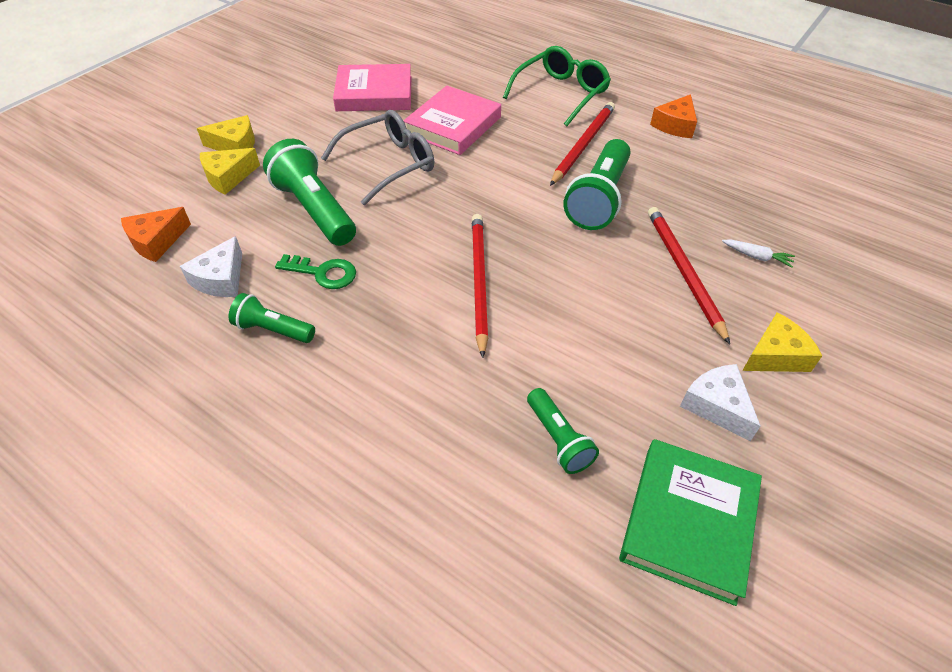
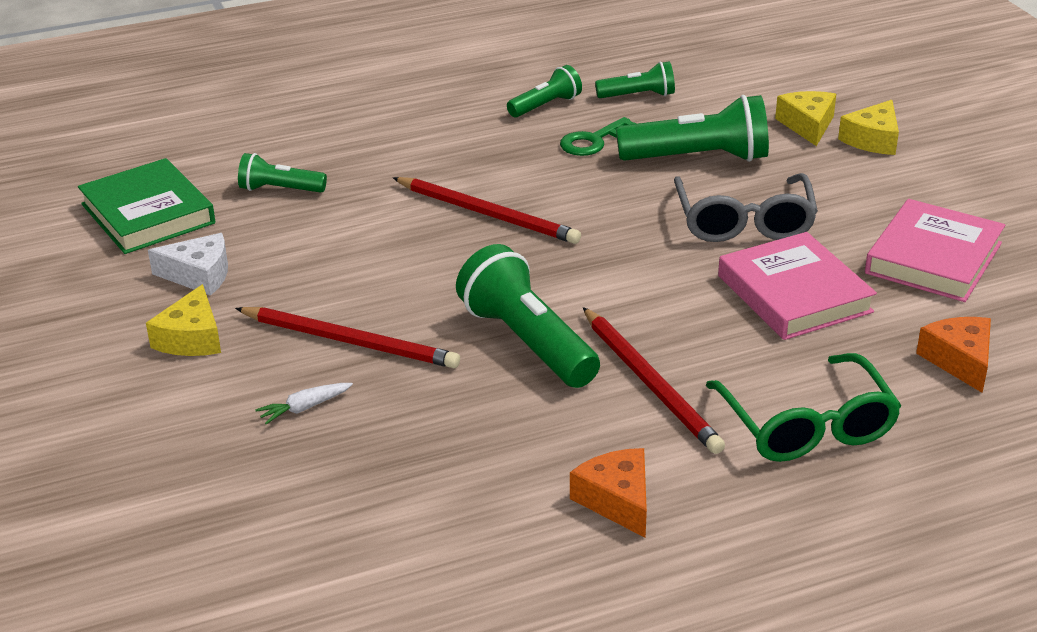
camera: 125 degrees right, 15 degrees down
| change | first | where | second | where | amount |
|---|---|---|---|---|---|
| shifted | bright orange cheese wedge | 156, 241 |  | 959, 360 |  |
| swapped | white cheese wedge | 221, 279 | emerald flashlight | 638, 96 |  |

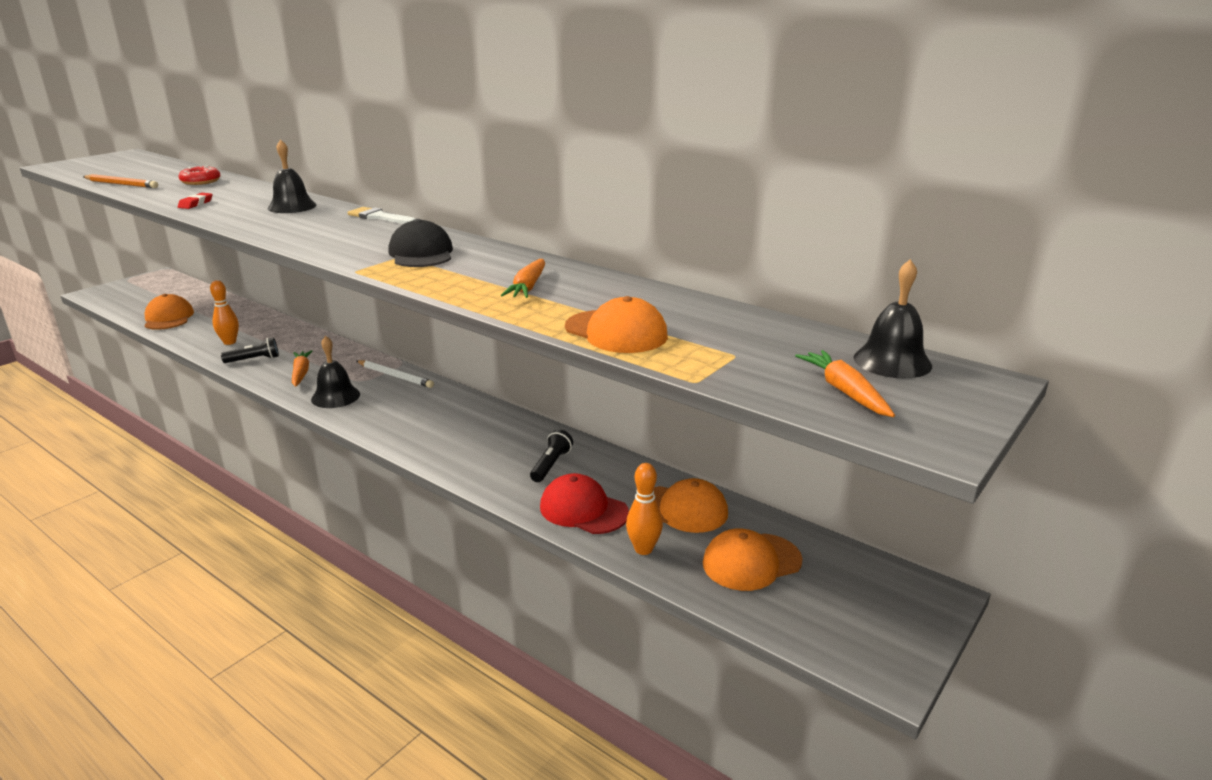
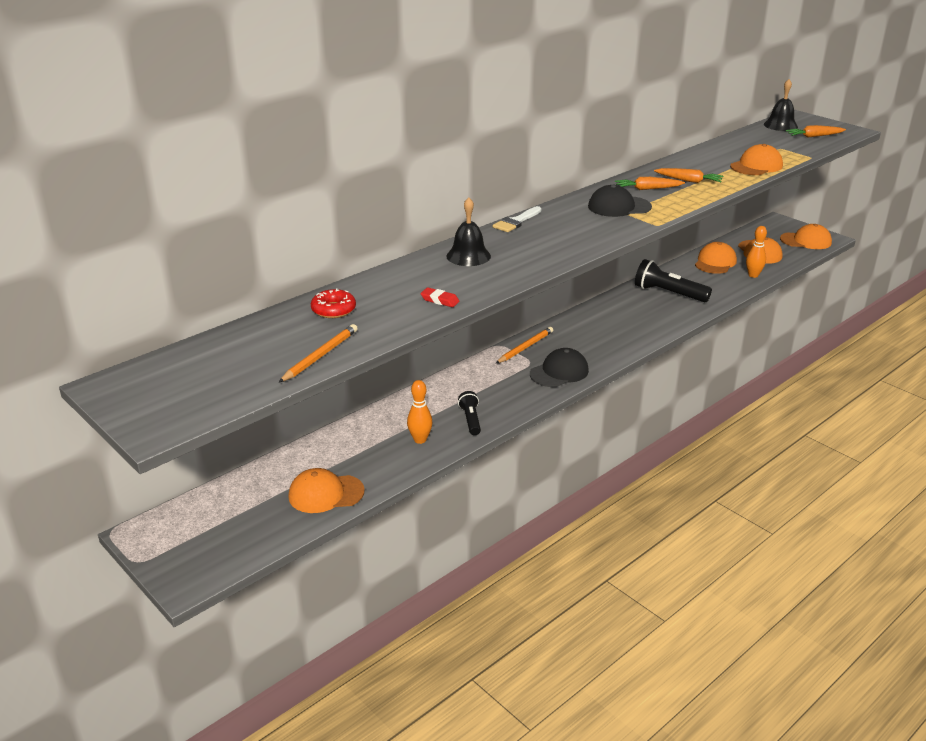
camera: 80 degrees left, 5 degrees up
| change | first | where | second | where | amount |
|---|---|---|---|---|---|
| shifted | bright orange root vegetable | 301, 373 |  | 647, 189 |  |
| swapped | ebony school bell | 335, 396 | ebony baseball cap | 559, 372 |  |
| repainted | white pencil | 395, 376 | bright orange pencil | 525, 347 |  |
| scaled | ebony flashlight | 551, 465 |  | 668, 293 | x1.75 |
| gone | scarlet baseball cap | 583, 510 |  |  |  |
| new |  |  | bright orange baseball cap | 806, 241 |  |

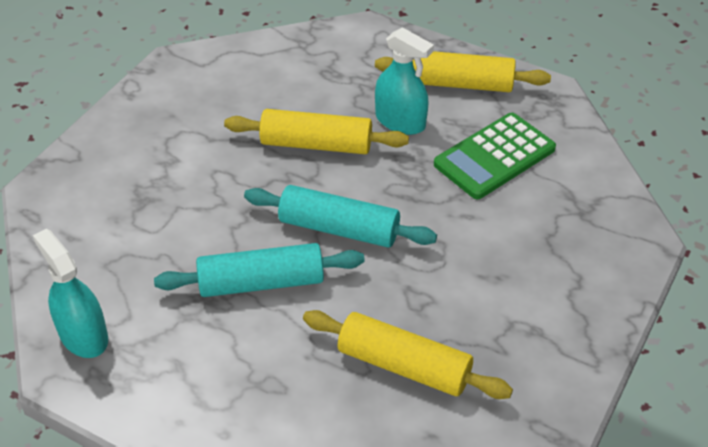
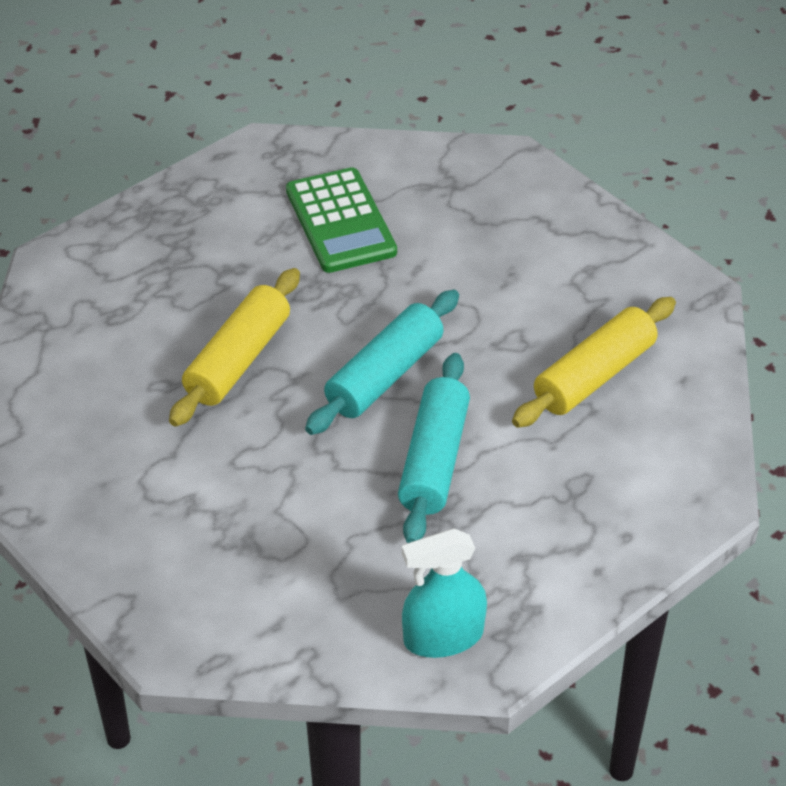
camera: 70 degrees left, 0 degrees up
| change | first | where | second | where | amount |
|---|---|---|---|---|---|
| gone | teal spray cleaner | 400, 121 |  |  |  |
| gone | bright yellow rolling pin | 460, 83 |  |  |  |

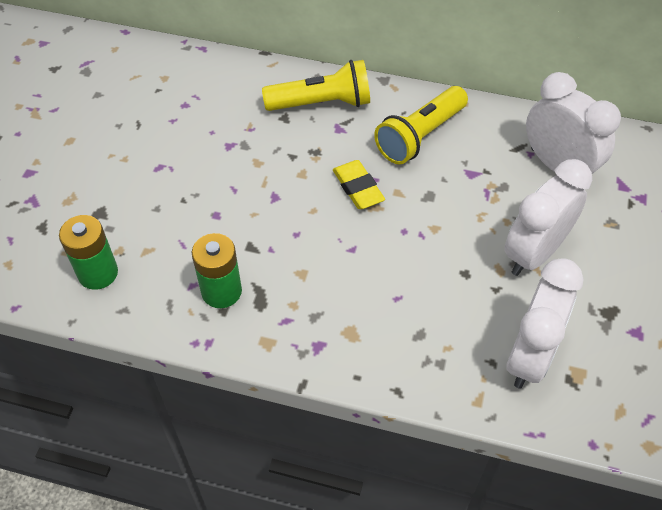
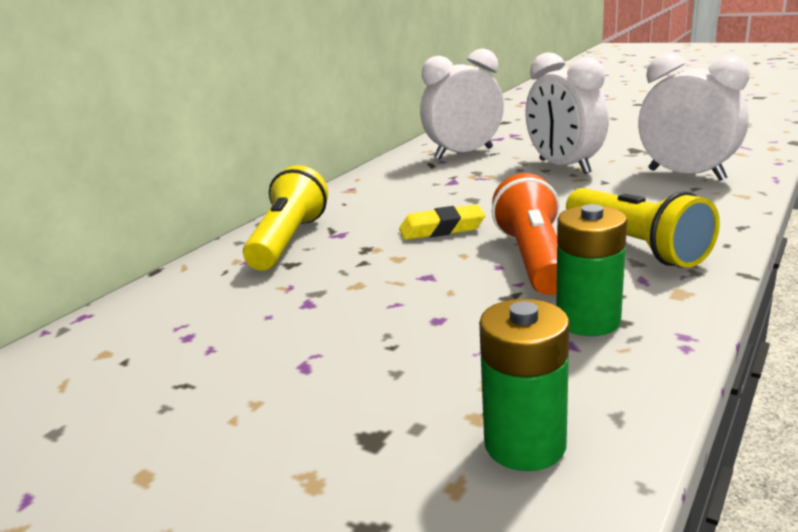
camera: 70 degrees left, 30 degrees down
| change | first | where | second | where | amount |
|---|---|---|---|---|---|
| shifted | bright yellow flashlight | 420, 136 |  | 636, 246 |  |
| new |  |  | bright orange flashlight | 533, 259 |  |

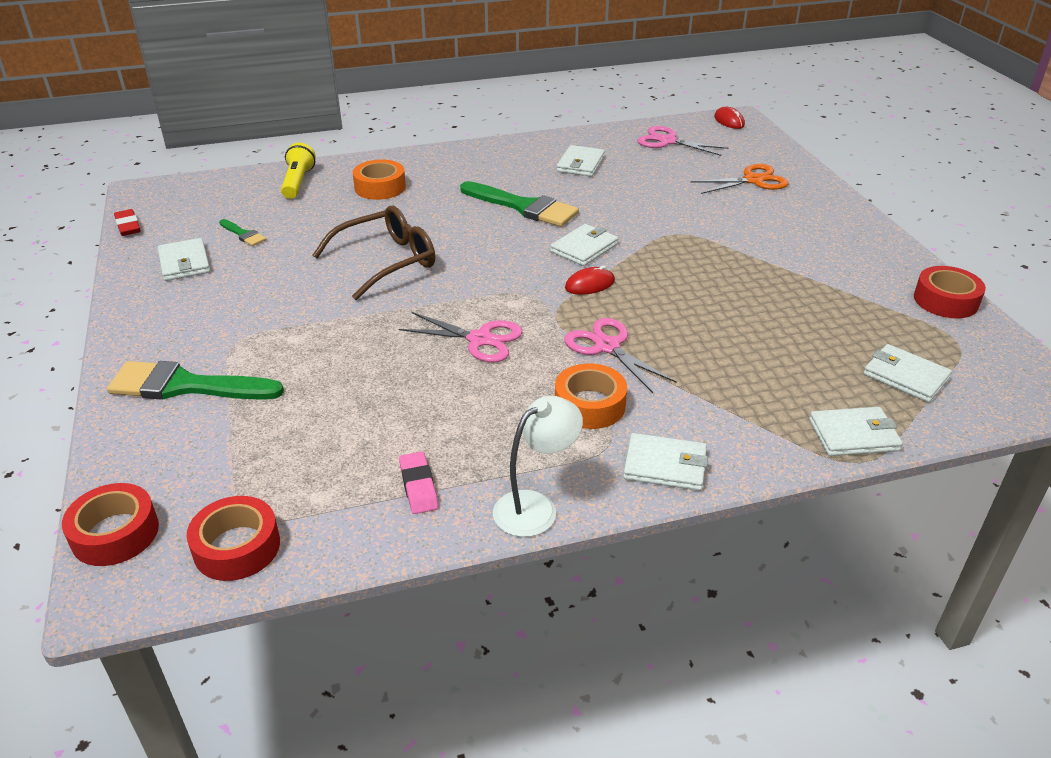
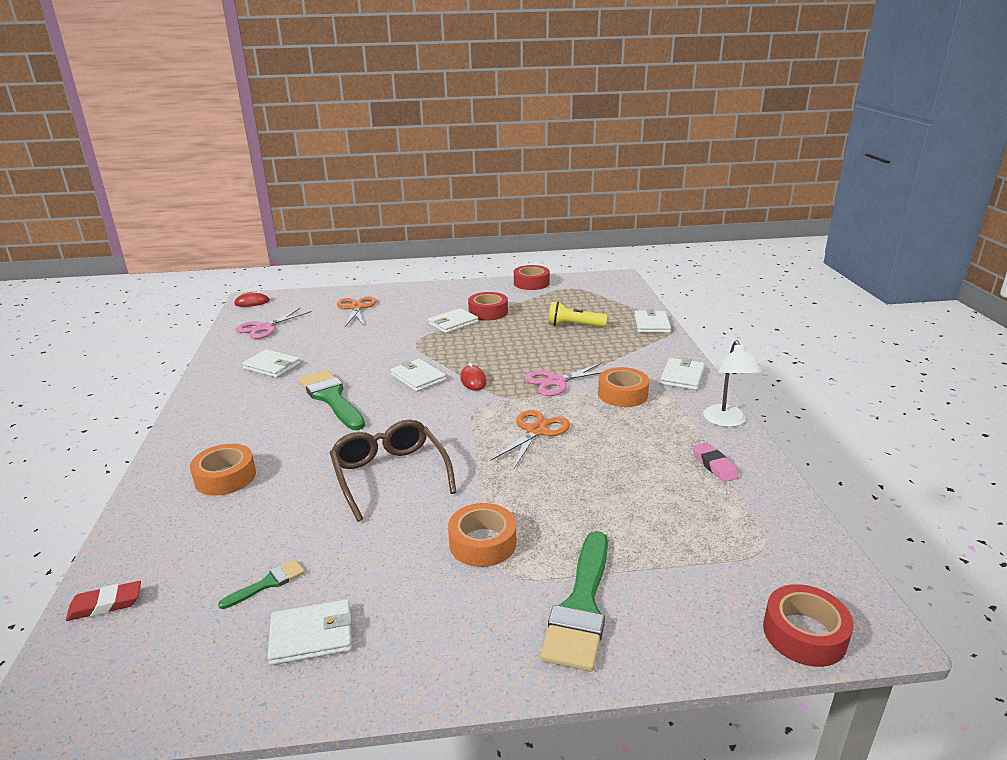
camera: 80 degrees left, 10 degrees down
| change | first | where | second | where | amount |
|---|---|---|---|---|---|
| shifted | scarlet eraser | 128, 226 |  | 105, 604 |  |
| shifted | scarlet sticky tape | 237, 547 |  | 488, 312 |  |
| shifted | bright yellow flashlight | 298, 182 |  | 574, 326 |  |
| repainted | rose-pink shears | 480, 339 | bright orange shears | 536, 431 |  |
| rotated | rose-pink eraser | 418, 486 |  | 714, 465 | 75 degrees clockwise |
| rotated | emerald brush | 523, 207 |  | 331, 398 | 75 degrees counterclockwise |
| rotated | white reading lamp | 535, 507 |  | 726, 421 | 150 degrees counterclockwise |
| shifted | white card wallet | 905, 376 |  | 453, 323 |  |
| new |  |  | bright orange sticky tape | 482, 543 |  |

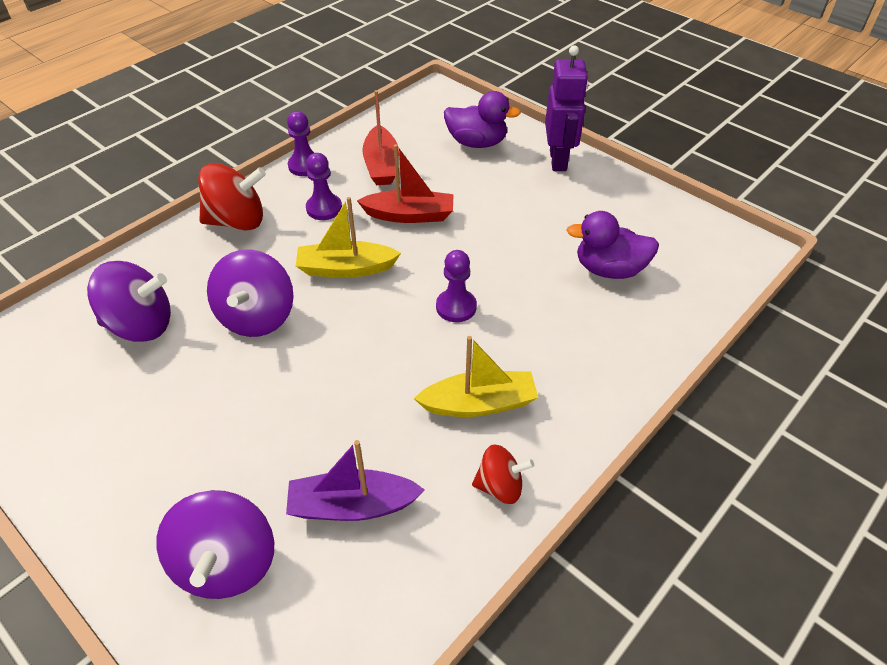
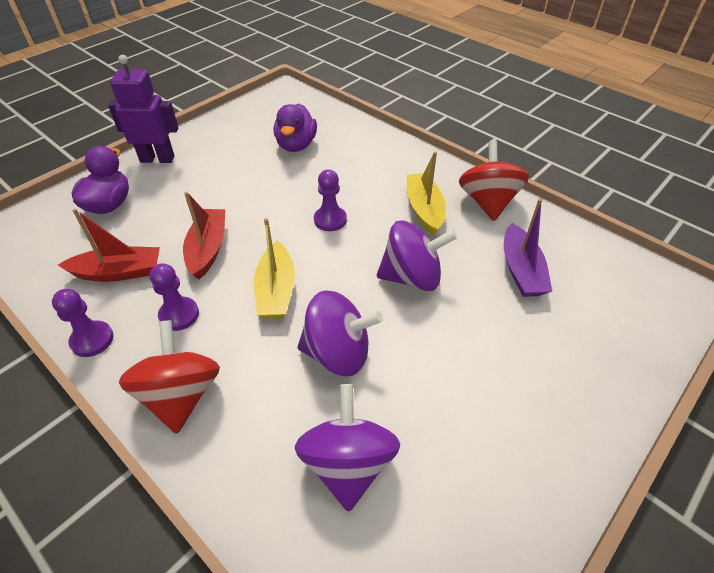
camera: 90 degrees left, 0 degrees up
| change | first | where | second | where | amount |
|---|---|---|---|---|---|
| shifted | violet toy top | 226, 563 |  | 412, 277 |  |
| scaled | scarlet toy top | 500, 486 |  | 488, 202 | x1.71 |

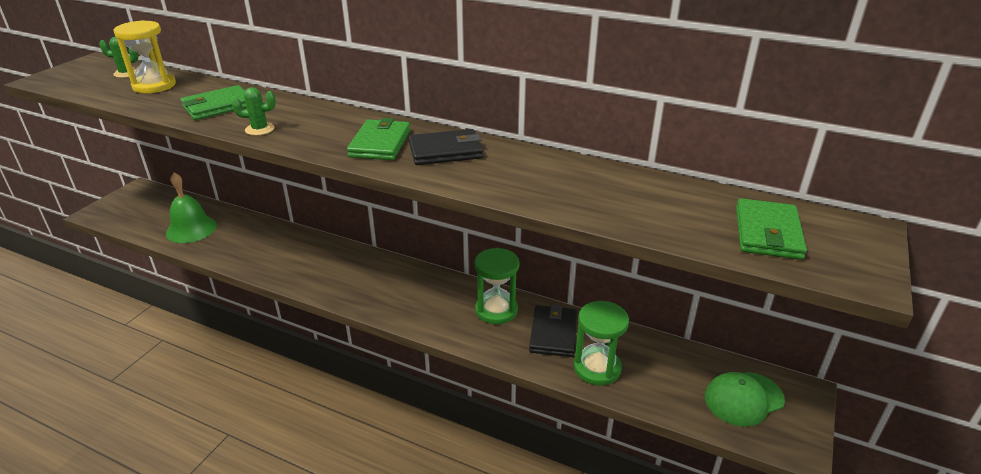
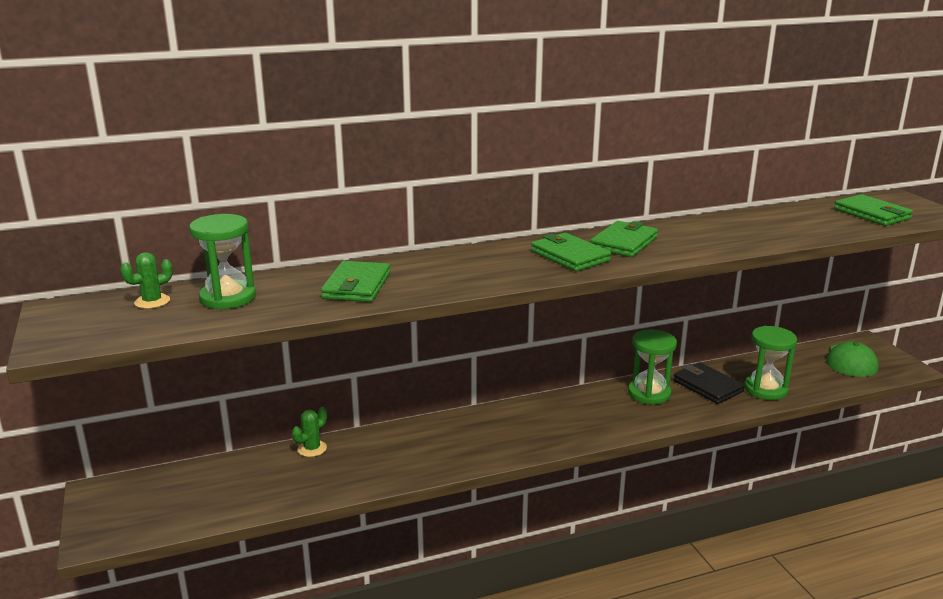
camera: 45 degrees left, 10 degrees down
| change | first | where | second | where | amount |
|---|---|---|---|---|---|
| repainted | bright yellow sandglass | 154, 86 | emerald sandglass | 228, 298 |  |
| gone | emerald school bell | 191, 229 |  |  |  |
| shifted | emerald prickly plant | 259, 129 |  | 312, 449 |  |
| repainted | ebony card wallet | 445, 151 | emerald card wallet | 624, 243 |  |

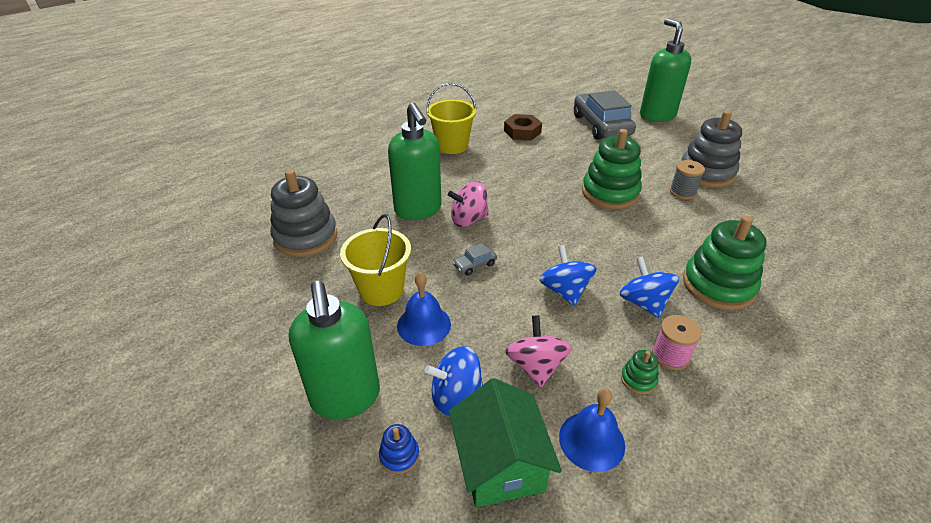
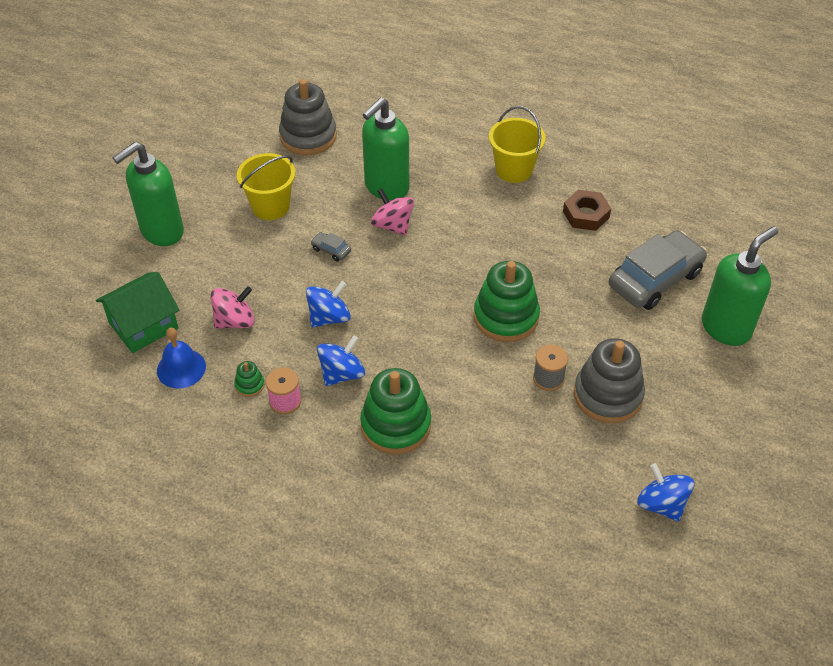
camera: 65 degrees right, 10 degrees up
| change | first | where | second | where | amount |
|---|---|---|---|---|---|
| gone | royal blue ring stacker | 399, 455 |  |  |  |
| gone | royal blue school bell | 424, 325 |  |  |  |
| shifted | royal blue toy top | 455, 396 |  | 661, 504 |  |

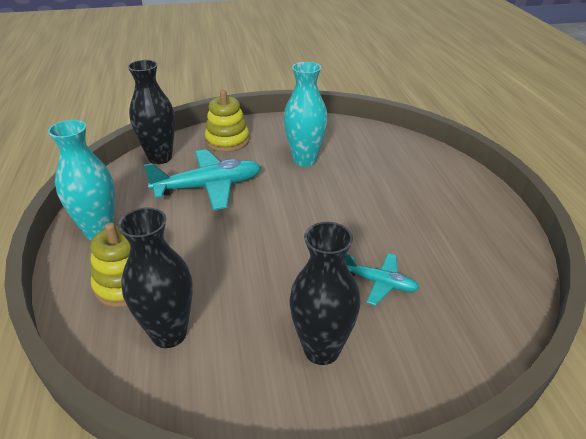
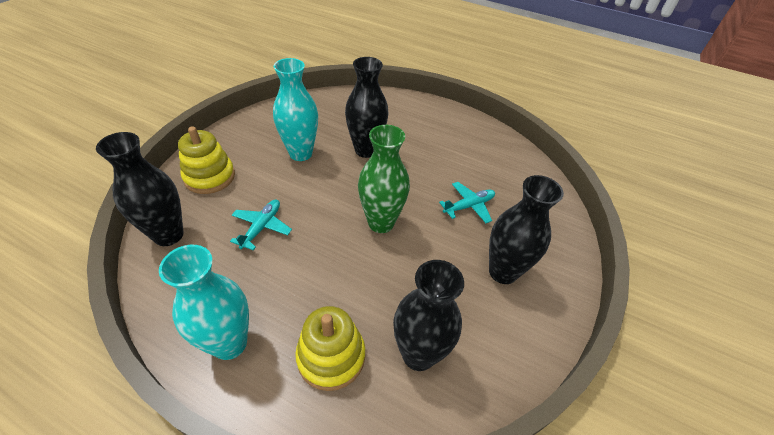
camera: 55 degrees left, 10 degrees up
| change | first | where | second | where | amount |
|---|---|---|---|---|---|
| scaled | teal plane | 209, 187 |  | 262, 227 | x0.56 |
| new |  |  | ebony tall vase | 366, 150 |  |
| new |  |  | emerald tall vase | 381, 223 |  |

